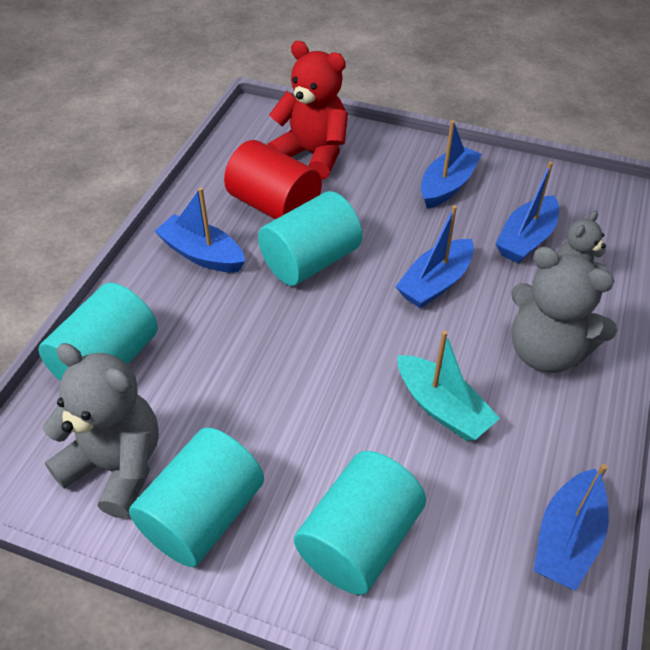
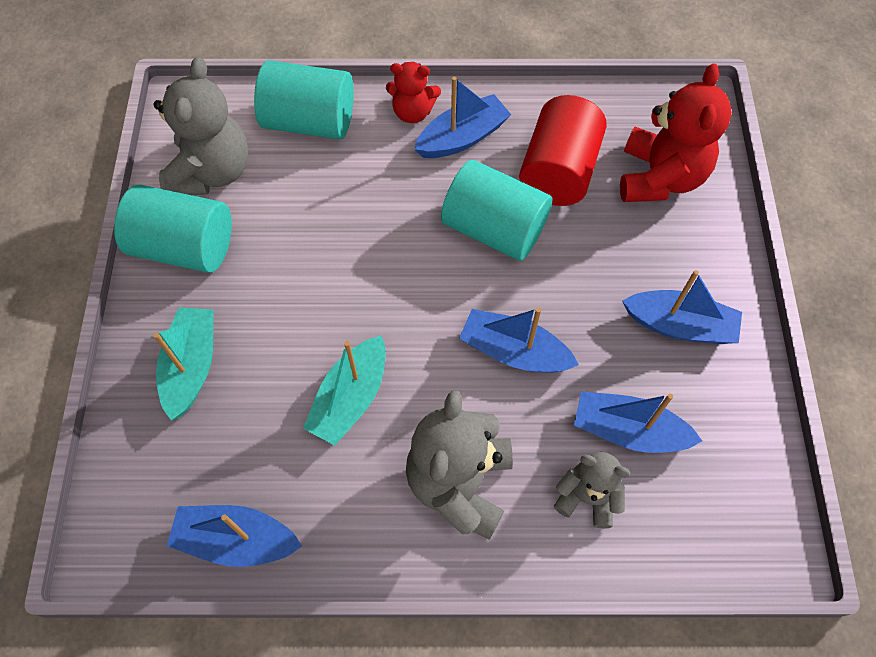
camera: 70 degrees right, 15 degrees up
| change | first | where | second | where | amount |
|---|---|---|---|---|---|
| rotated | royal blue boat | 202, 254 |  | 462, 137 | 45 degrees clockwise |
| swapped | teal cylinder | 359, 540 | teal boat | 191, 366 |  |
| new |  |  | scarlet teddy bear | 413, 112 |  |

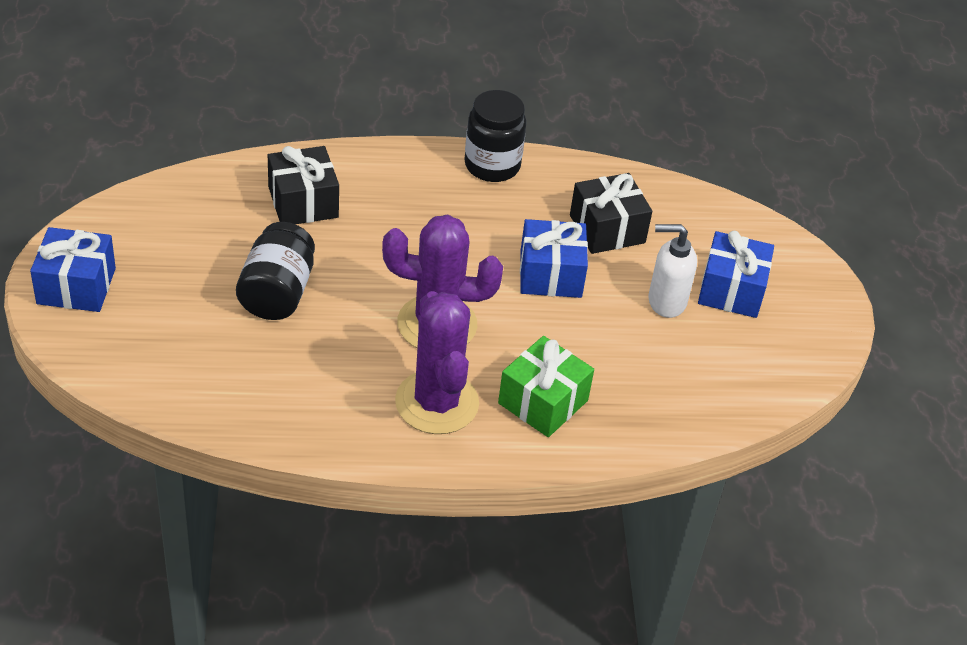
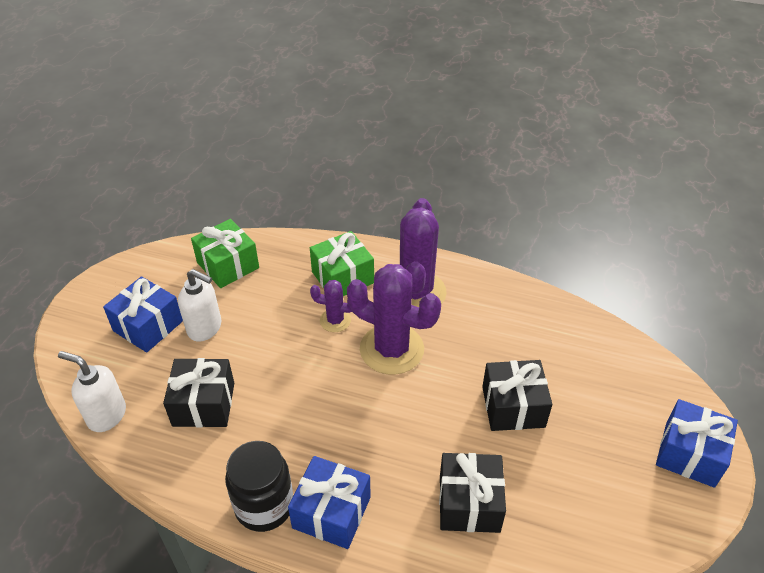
camera: 155 degrees left, 0 degrees up
| change | first | where | second | where | amount |
|---|---|---|---|---|---|
| swapped | ebony jar | 277, 293 | ebony wrapped gift | 513, 407 |  |
| shifted | royal blue wrapped gift | 550, 274 |  | 331, 512 |  |
| new |  |  | white pump bottle | 106, 415 |  |
| new |  |  | emerald wrapped gift | 228, 265 |  |
| new |  |  | violet prickly plant | 335, 320 |  |

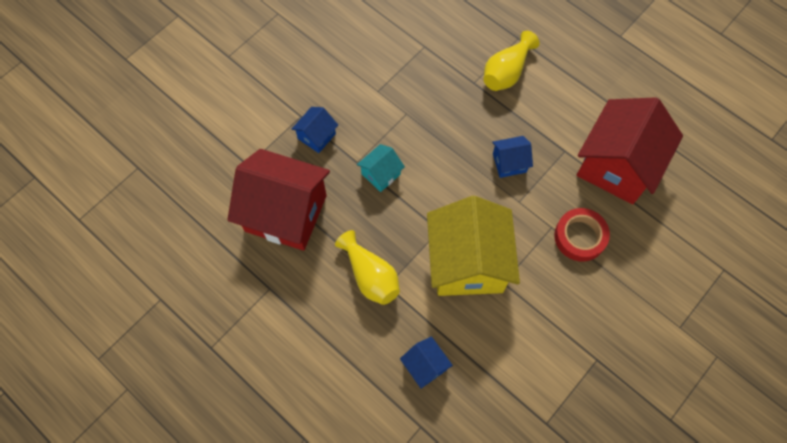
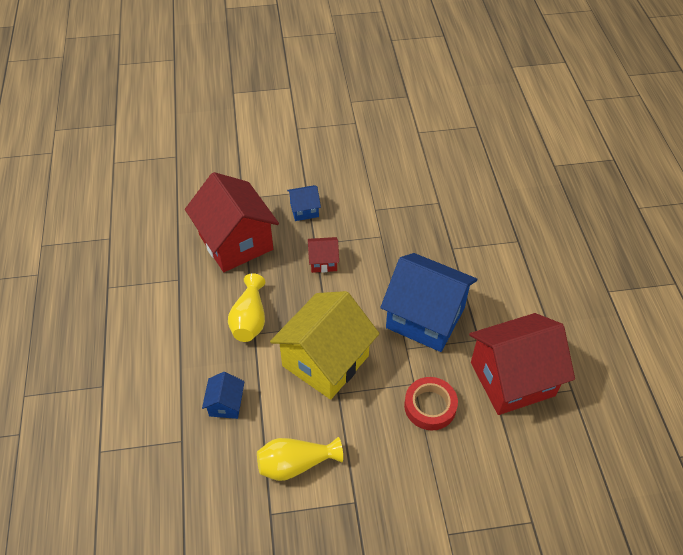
camera: 40 degrees right, 15 degrees down
| change | first | where | second | where | amount |
|---|---|---|---|---|---|
| repainted | teal house | 381, 174 | scarlet house | 323, 262 |  |
| shifted | bright yellow tall vase | 506, 72 |  | 295, 464 |  |
| scaled | royal blue house | 509, 163 |  | 425, 318 | x2.23 |

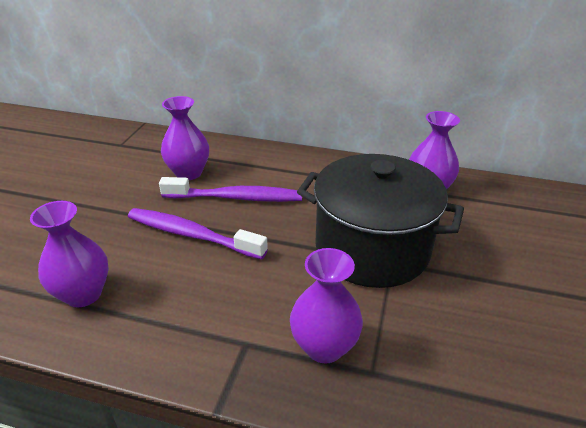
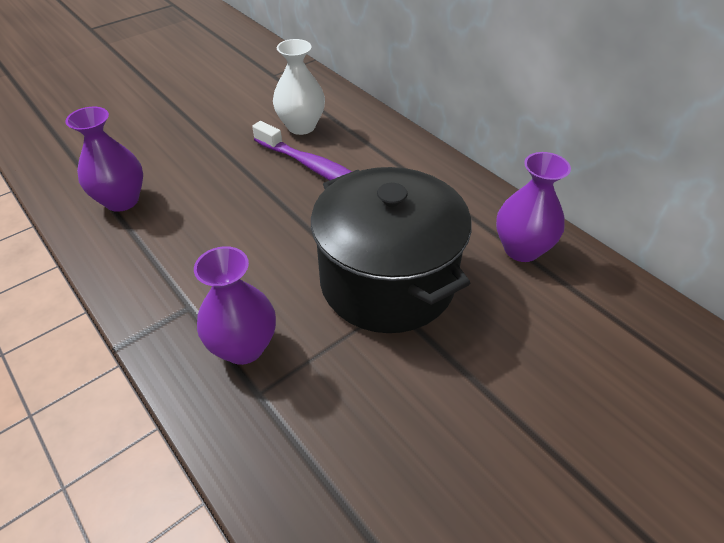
camera: 35 degrees right, 10 degrees up
| change | first | where | second | where | amount |
|---|---|---|---|---|---|
| gone | violet tooth brush | 191, 235 |  |  |  |
| repainted | violet tall vase | 188, 173 | white tall vase | 301, 126 |  |

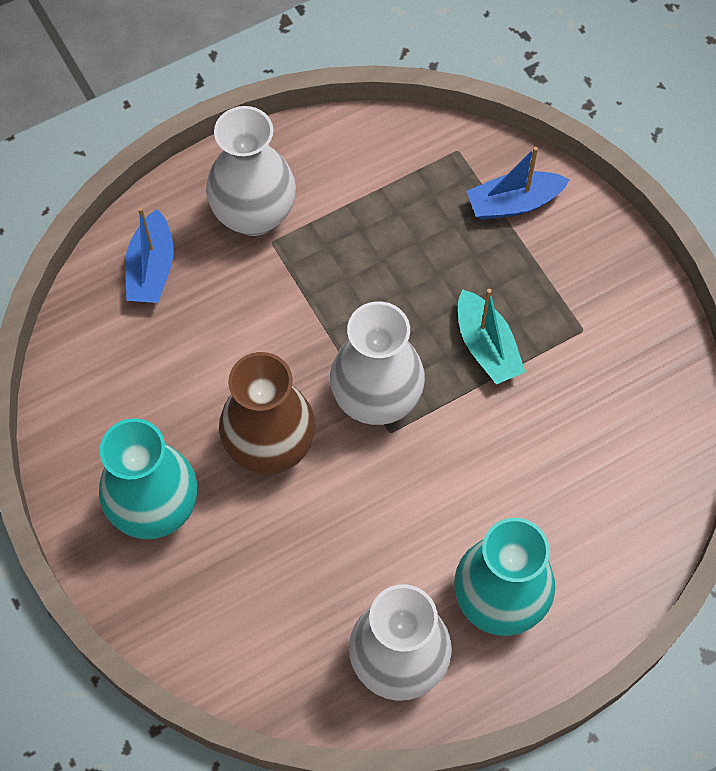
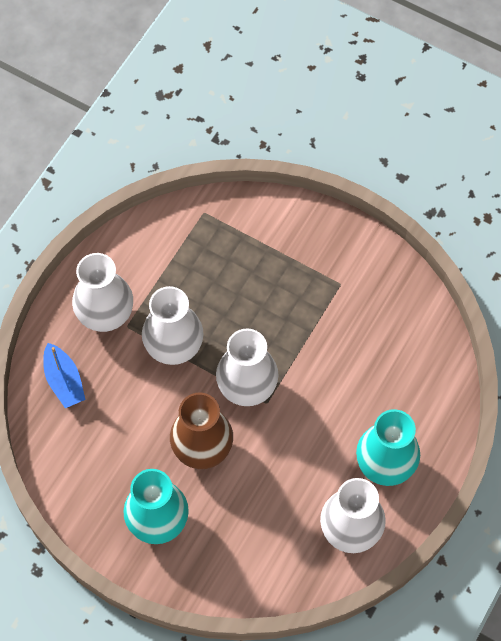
camera: 30 degrees left, 0 degrees up
| change | first | where | second | where | amount |
|---|---|---|---|---|---|
| gone | teal boat | 486, 346 |  |  |  |
| gone | royal blue boat | 514, 203 |  |  |  |
| new |  |  | white tall vase | 174, 347 |  |

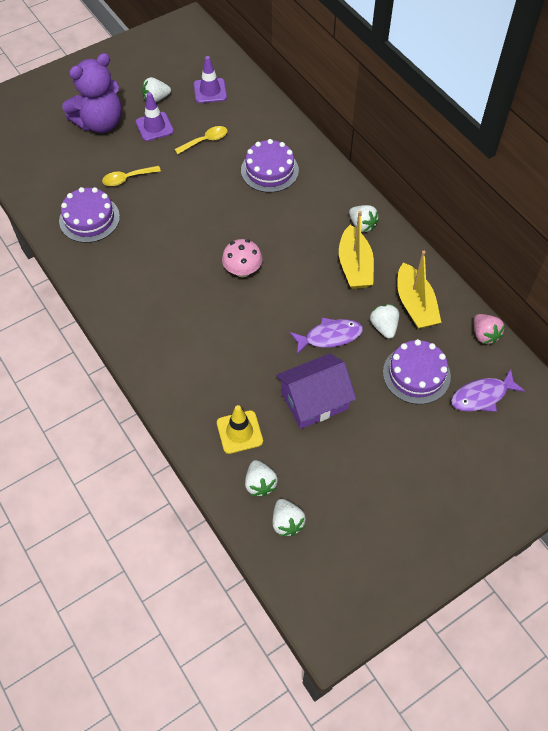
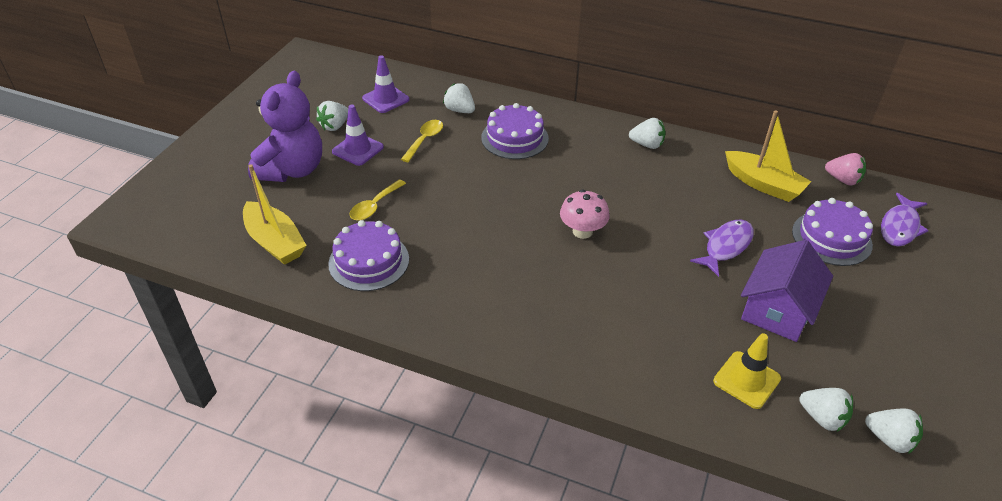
camera: 35 degrees left, 15 degrees down
| change | first | where | second | where | amount |
|---|---|---|---|---|---|
| shifted | bright yellow boat | 355, 266 |  | 275, 242 |  |
| shifted | white toy strawberry | 384, 327 |  | 460, 110 |  |

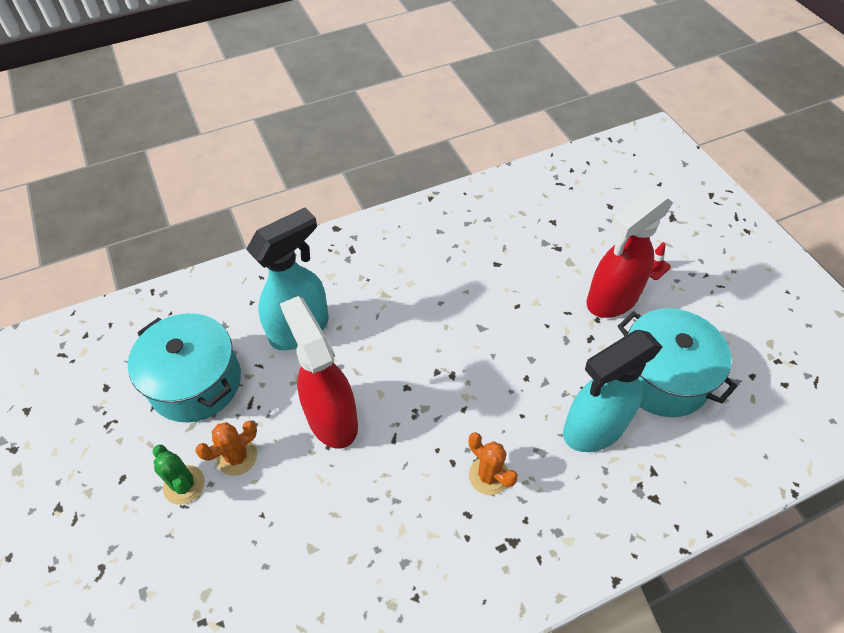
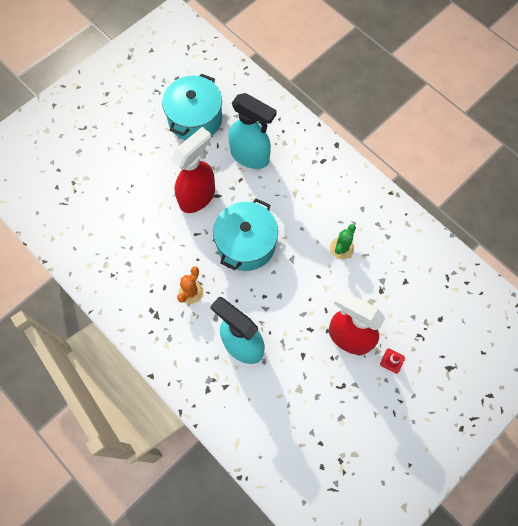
camera: 70 degrees right, 15 degrees up
| change | first | where | second | where | amount |
|---|---|---|---|---|---|
| shifted | emerald prickly plant | 184, 485 |  | 341, 248 |  |
| gone | bright orange prickly plant | 237, 457 |  |  |  |
| shifted | teal cooking pot | 662, 377 |  | 246, 244 |  |

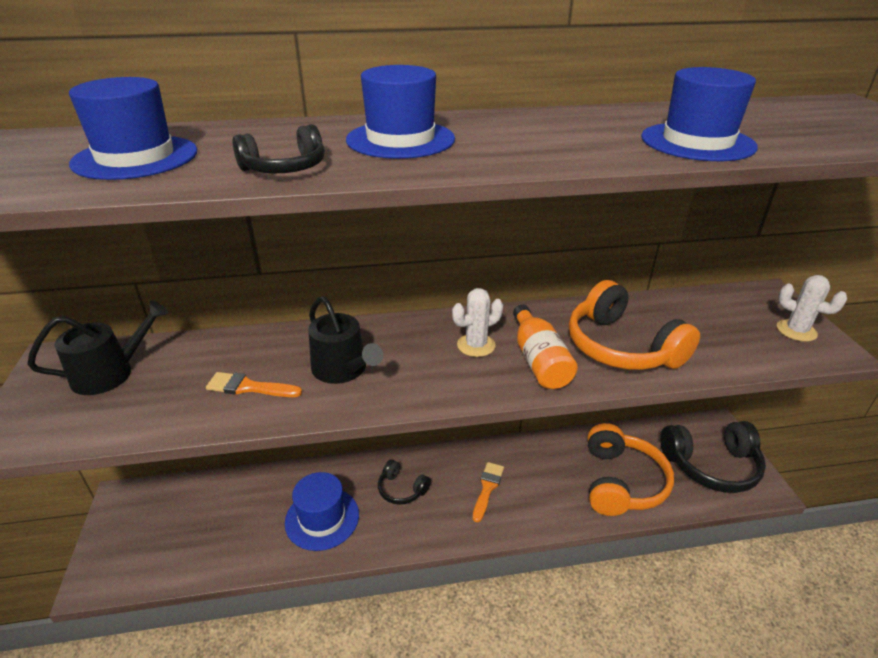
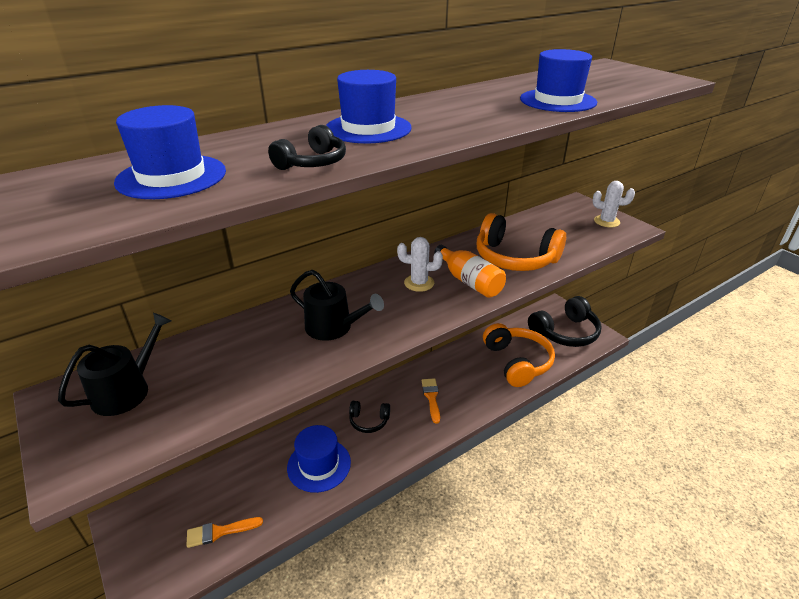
camera: 25 degrees left, 0 degrees up
| change | first | where | second | where | amount |
|---|---|---|---|---|---|
| shifted | bright orange brush | 249, 387 |  | 219, 532 |  |
| rotated | white prickly plant | 476, 345 |  | 419, 283 | 60 degrees clockwise |

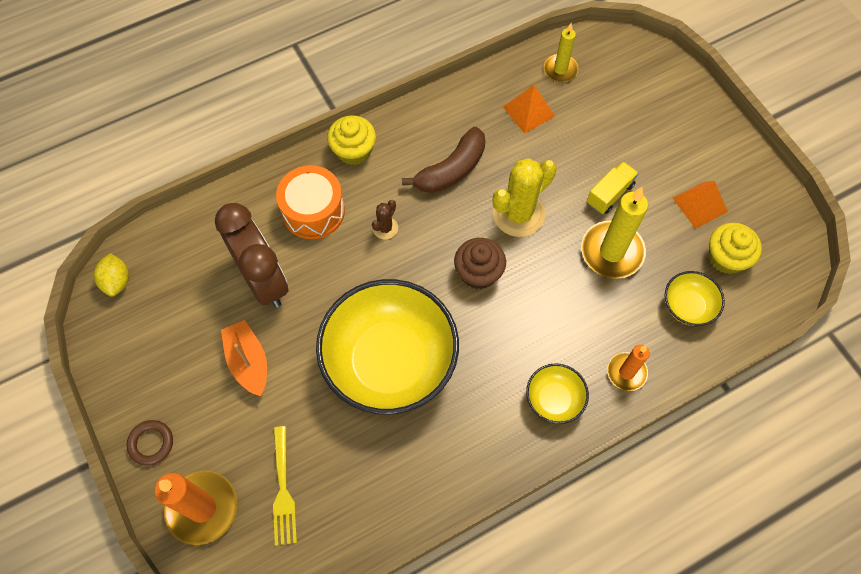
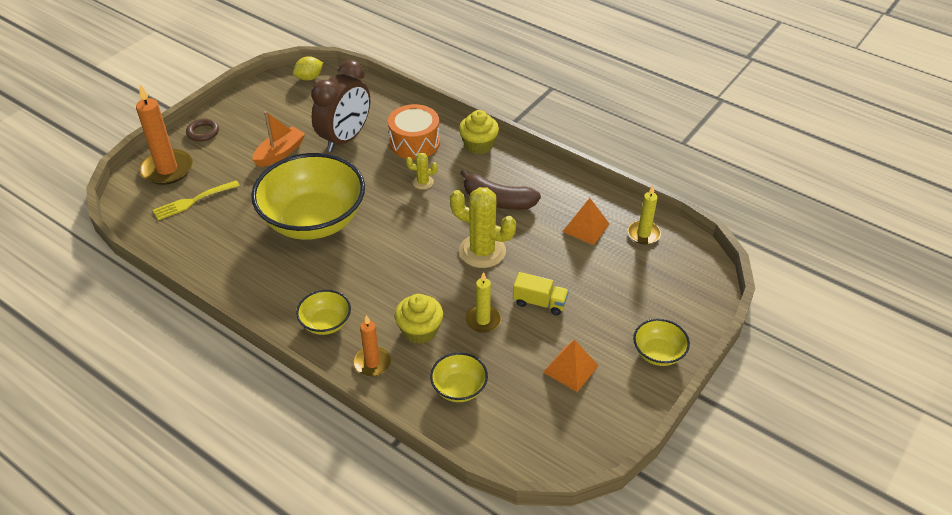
camera: 65 degrees right, 20 degrees down
| change | first | where | second | where | amount |
|---|---|---|---|---|---|
| repainted | brown prickly plant | 385, 228 | bright yellow prickly plant | 423, 182 |  |
| gone | brown fairy cake | 478, 272 |  |  |  |
| scaled | bright yellow wax candle | 612, 252 |  | 483, 320 | x0.60 |
| shifted | bright yellow fairy cake | 726, 258 |  | 420, 330 |  |
| new |  |  | bright yellow serving bowl | 658, 353 |  |

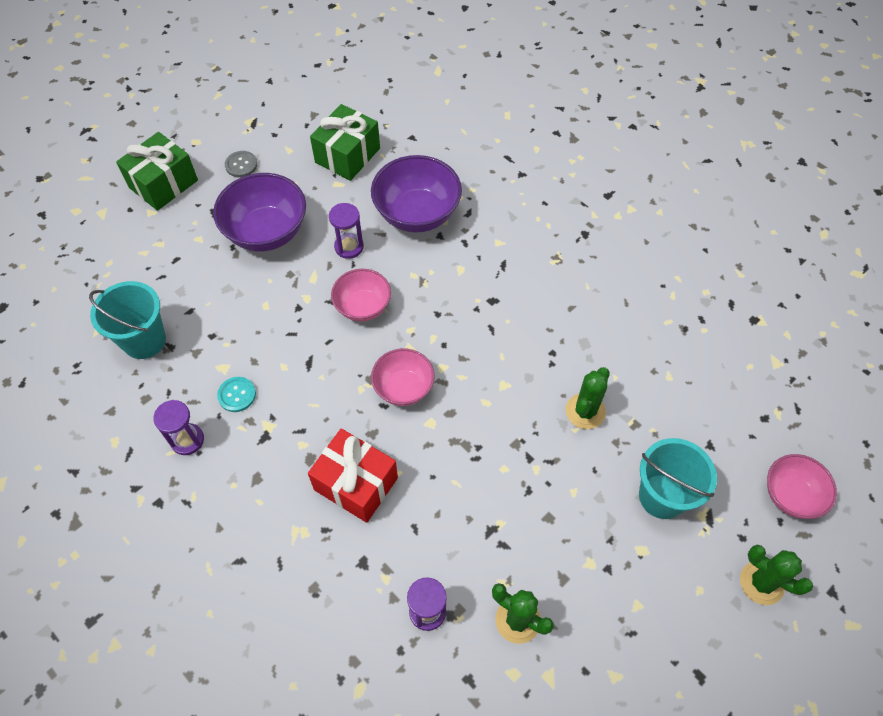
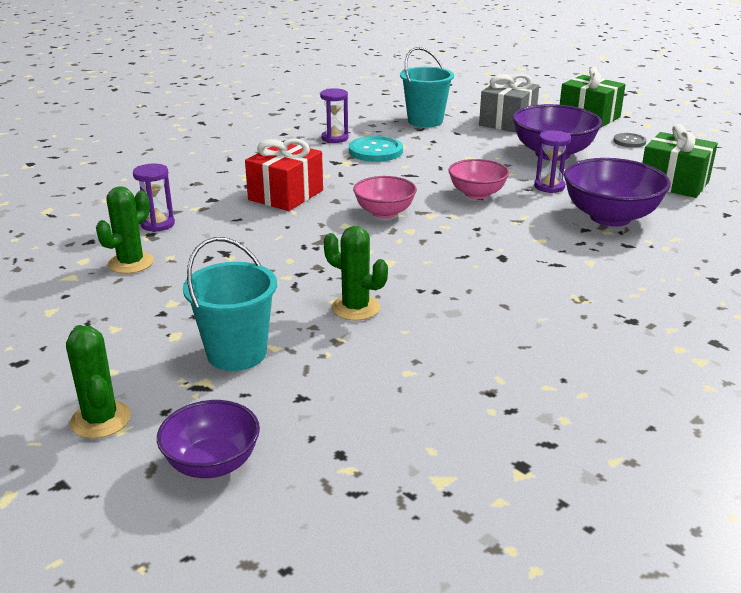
camera: 90 degrees right, 30 degrees down
| change | first | where | second | where | amount |
|---|---|---|---|---|---|
| scaled | teal shirt button | 237, 395 |  | 375, 151 | x1.68 |
| rotated | emerald prickly plant | 761, 583 |  | 100, 420 | 60 degrees counterclockwise |
| repainted | rose-pink serving bowl | 791, 495 | violet serving bowl | 212, 464 |  |
| new |  |  | ash-grey wrapped gift | 507, 122 |  |

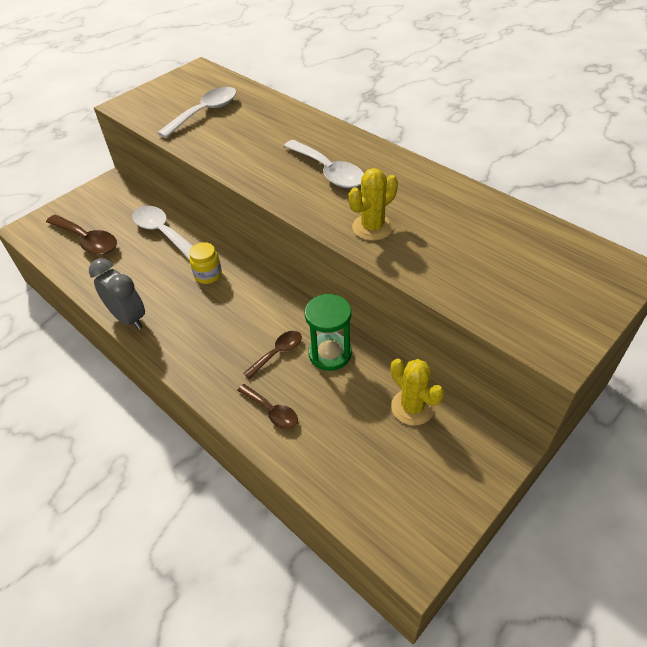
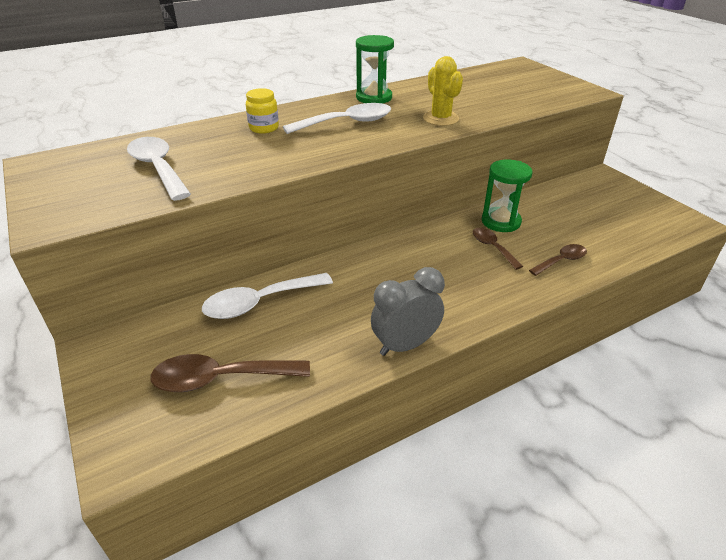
camera: 75 degrees left, 10 degrees down
| change | first | where | second | where | amount |
|---|---|---|---|---|---|
| rotated | brown spoon | 87, 241 |  | 220, 379 | 150 degrees counterclockwise |
| shifted | bright yellow jar | 208, 275 |  | 264, 128 |  |
| gone | bright yellow prickly plant | 412, 407 |  |  |  |
| new |  |  | emerald sandglass | 374, 98 |  |

